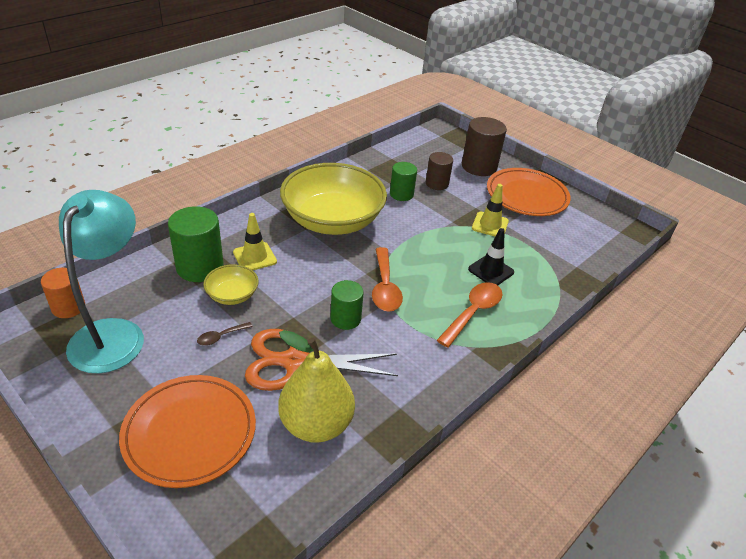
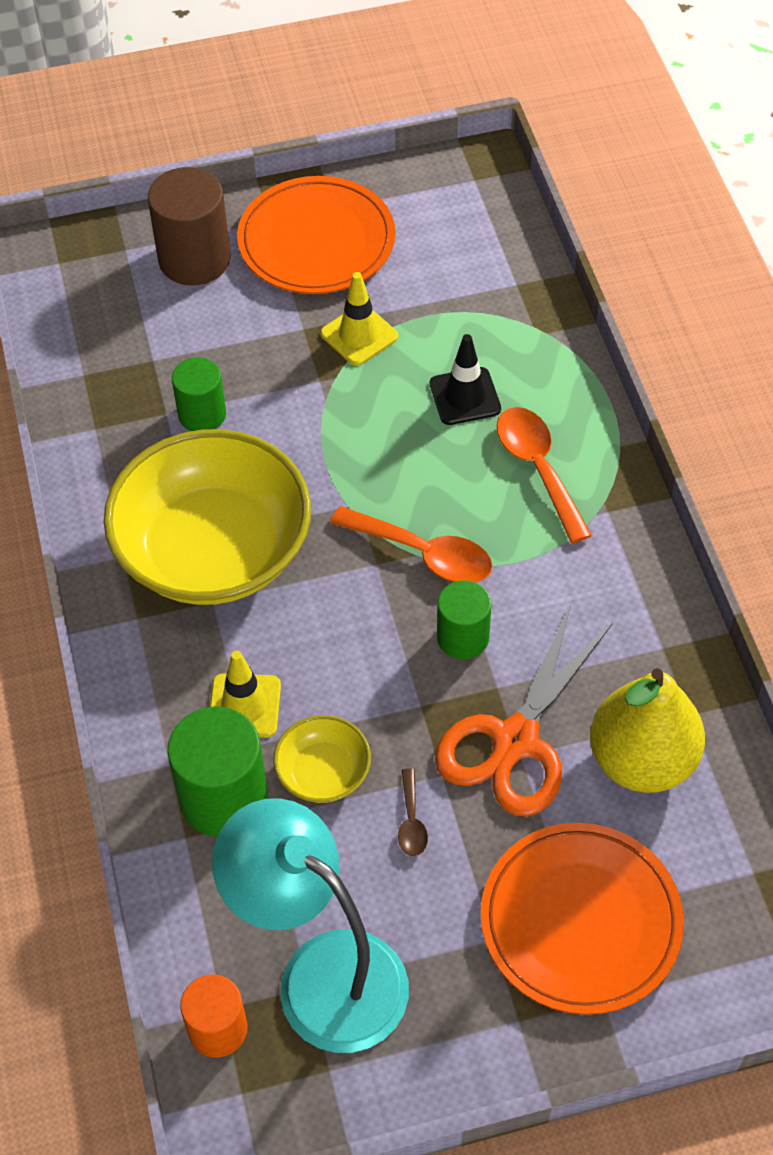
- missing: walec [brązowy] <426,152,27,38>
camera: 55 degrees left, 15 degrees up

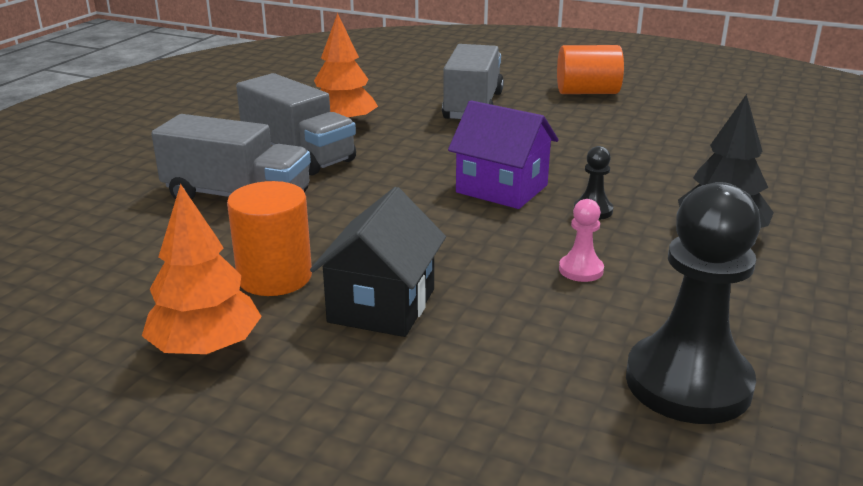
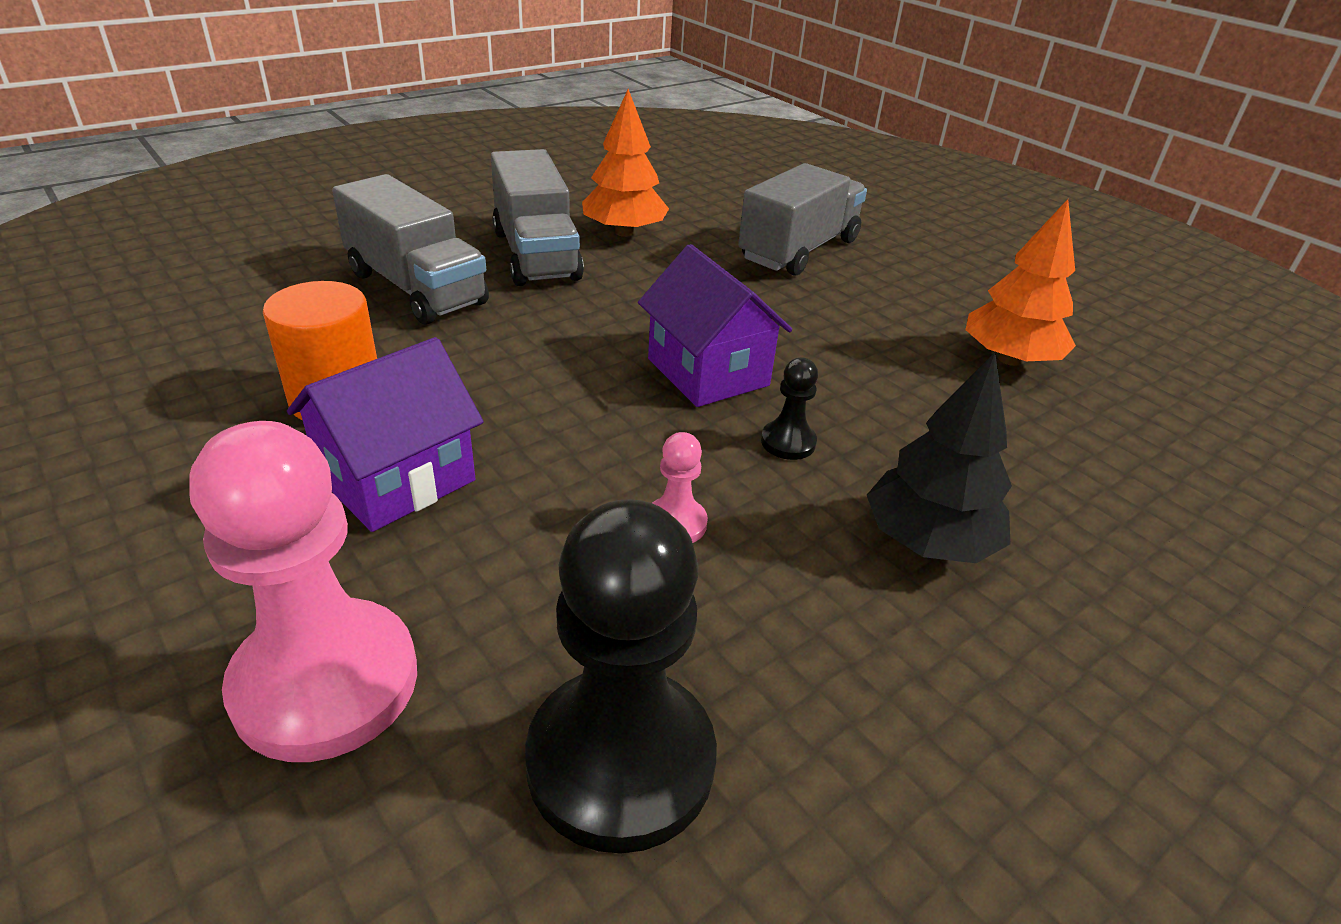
- relocated: drzewko [pomarańczowy] <142,184,120,171> to <965,199,111,167>
- colour: domek [czarny] <310,187,136,150> to domek [fioletowy] <287,337,196,195>
- missing: walec [pomarańczowy] <557,45,67,49>
- appeared: pionek [różowy] <189,421,228,341>
camera: 25 degrees right, 10 degrees up

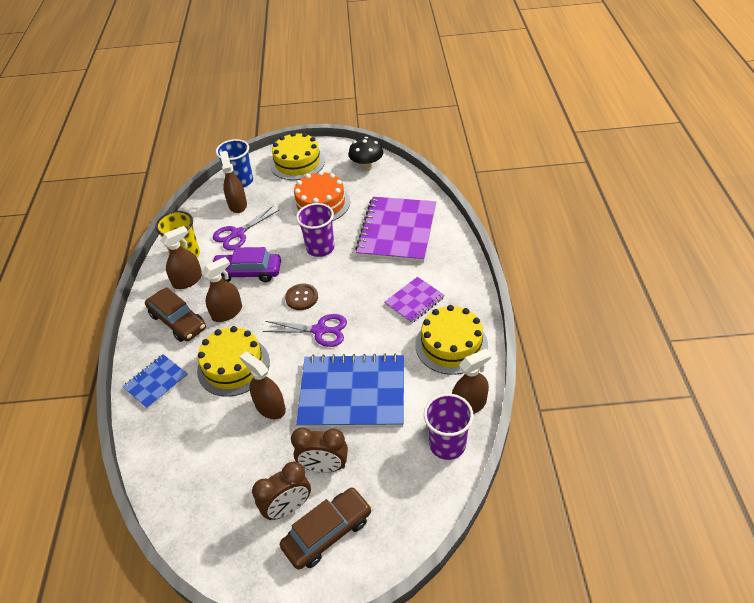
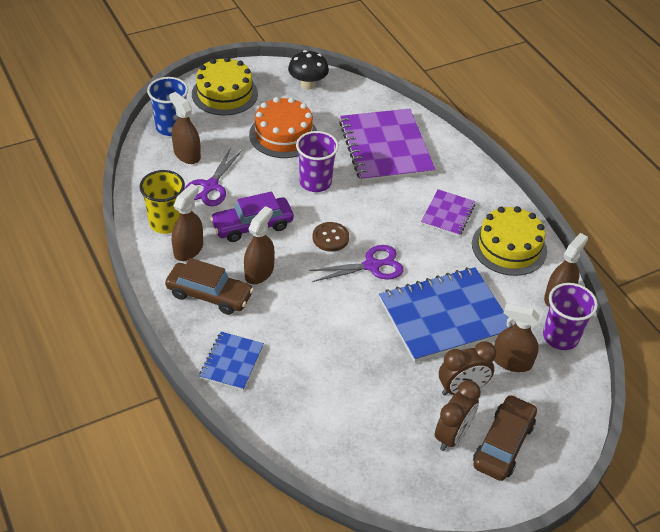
- missing: tort [żółty] <197,326,73,71>
- relocated: spryskiwacz [brązowy] <240,352,46,67> to <494,303,46,69>
camera: 30 degrees left, 0 degrees up

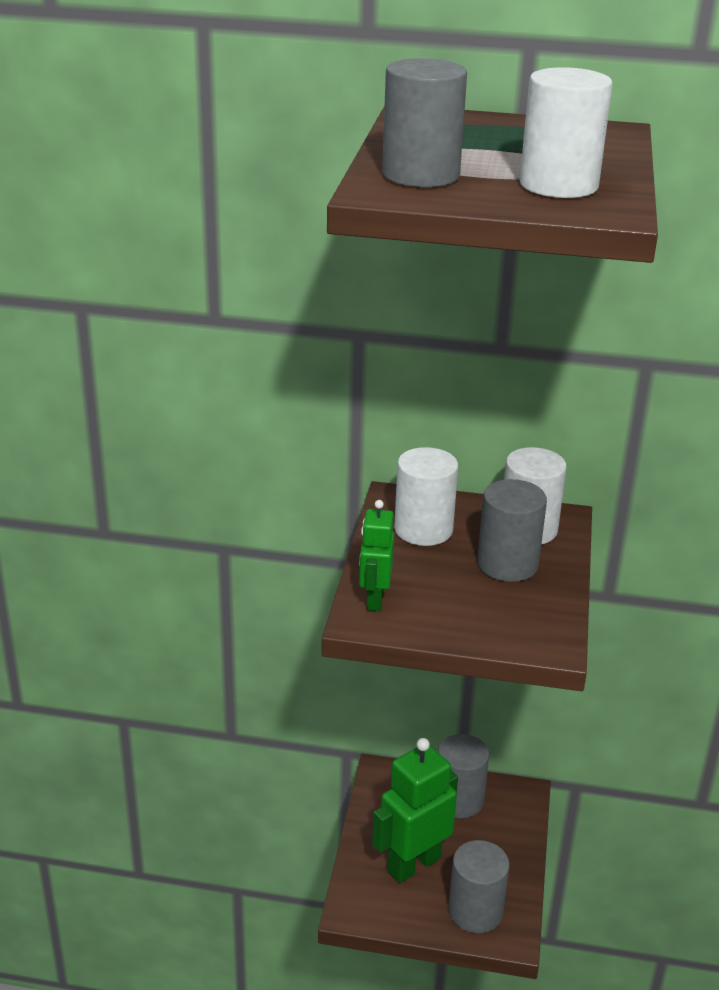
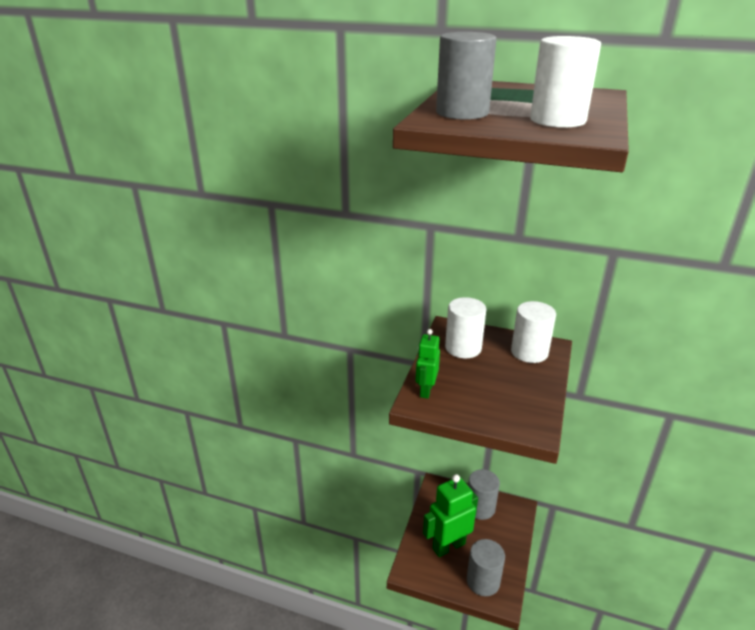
- missing: walec [szary] <477,479,70,103>
camera: 10 degrees right, 0 degrees up

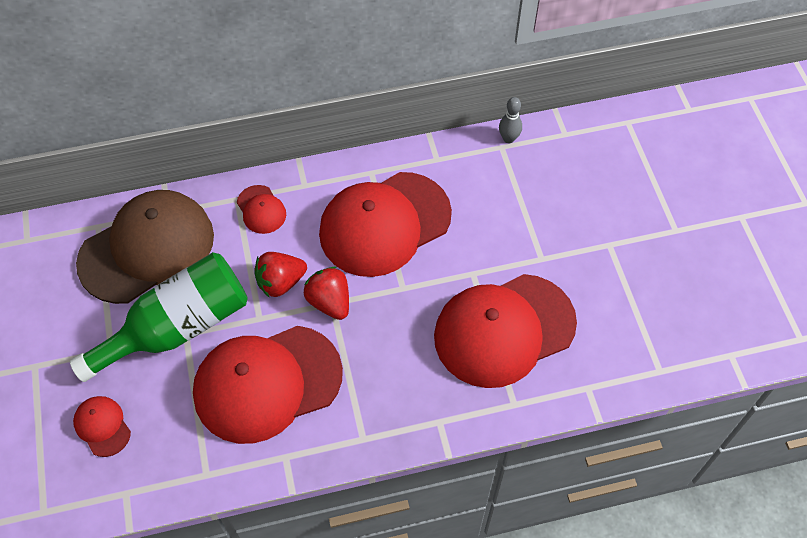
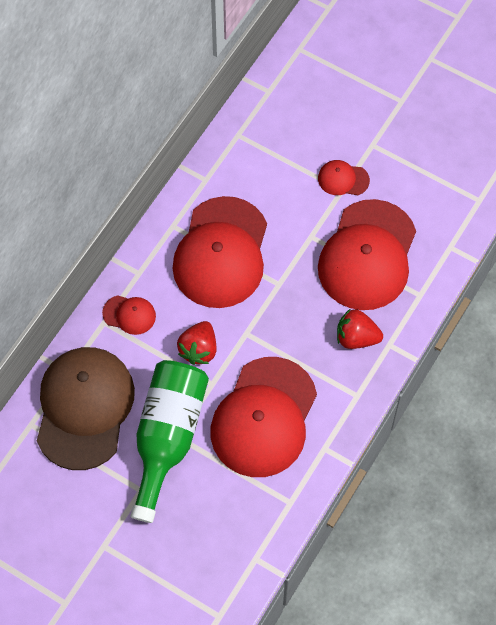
- relocated: czapka [czerwony] <73,396,58,61> to <318,160,52,35>
- relocated: truskawka [czerwony] <304,267,45,53> to <337,309,46,40>
- missing: kręgiel [szary] <499,97,23,46>
camera: 45 degrees left, 5 degrees up

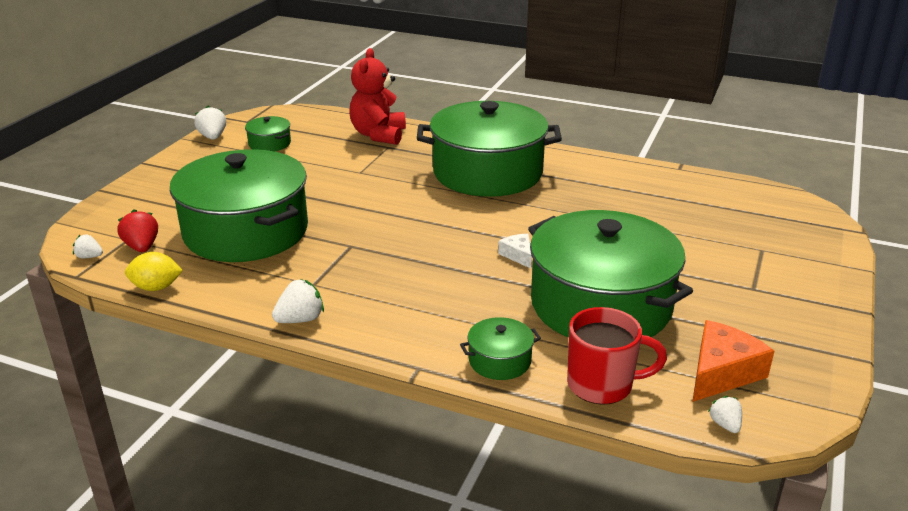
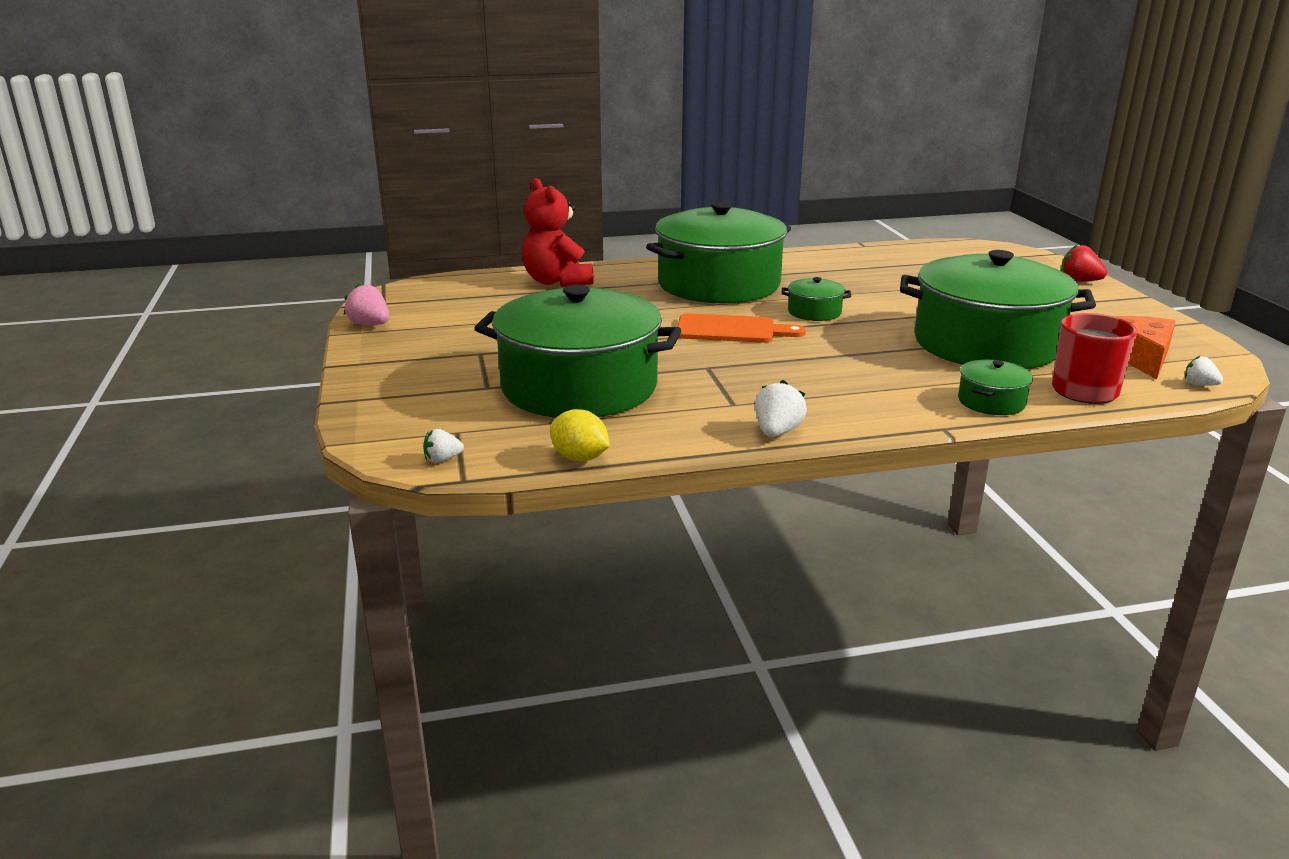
- relocated: truskawka [czerwony] <117,209,41,43> to <1061,244,46,38>
- spun: cytryna [żółty] <125,252,58,39> = <550,409,60,52> 75 degrees clockwise
- colour: truskawka [biały] <194,106,32,34> to truskawka [różowy] <344,283,46,42>
- relocated: garnek [zielony] <245,116,46,36> to <782,277,69,44>
- missing: ser [biały] <498,234,34,35>
- appeared: deska do krojenia [pomarańczowy] <677,313,129,30>
camera: 35 degrees left, 5 degrees down

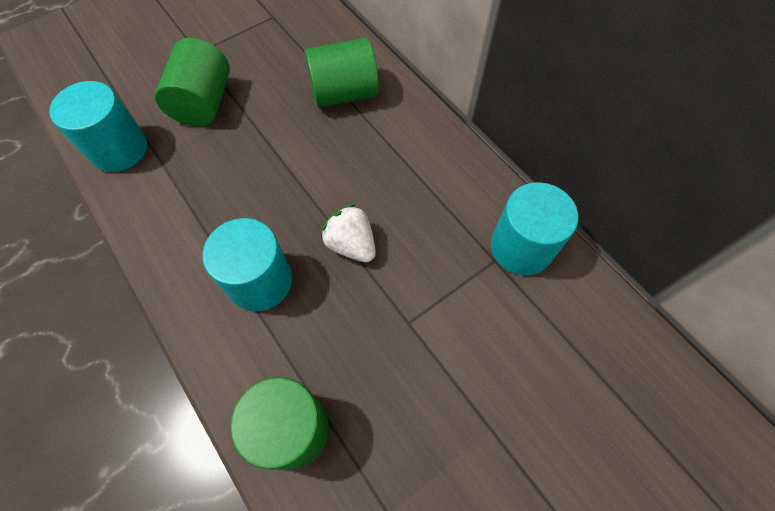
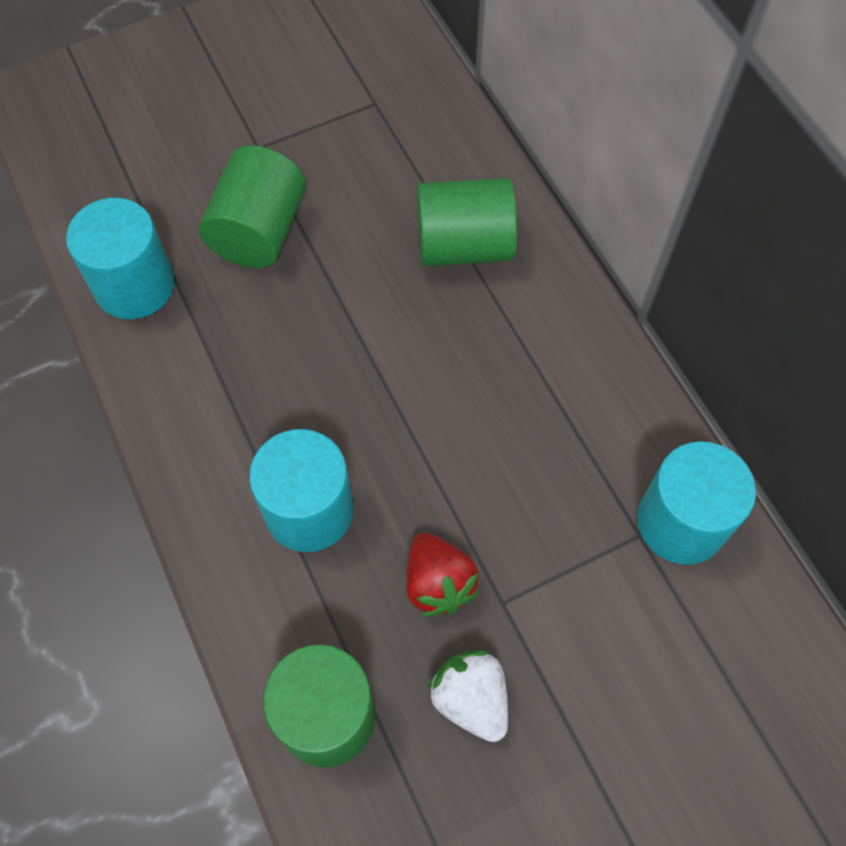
- relocated: truskawka [biały] <321,204,55,58> to <427,650,81,92>
- appeared: truskawka [czerwony] <406,533,73,84>
camera: 10 degrees right, 0 degrees up

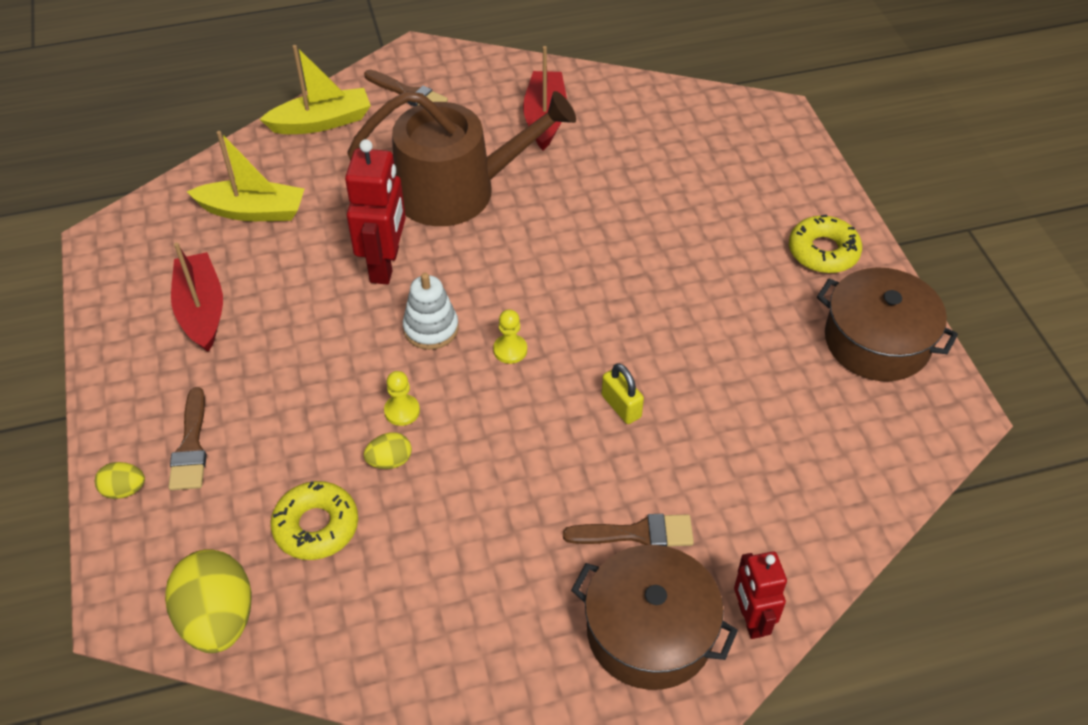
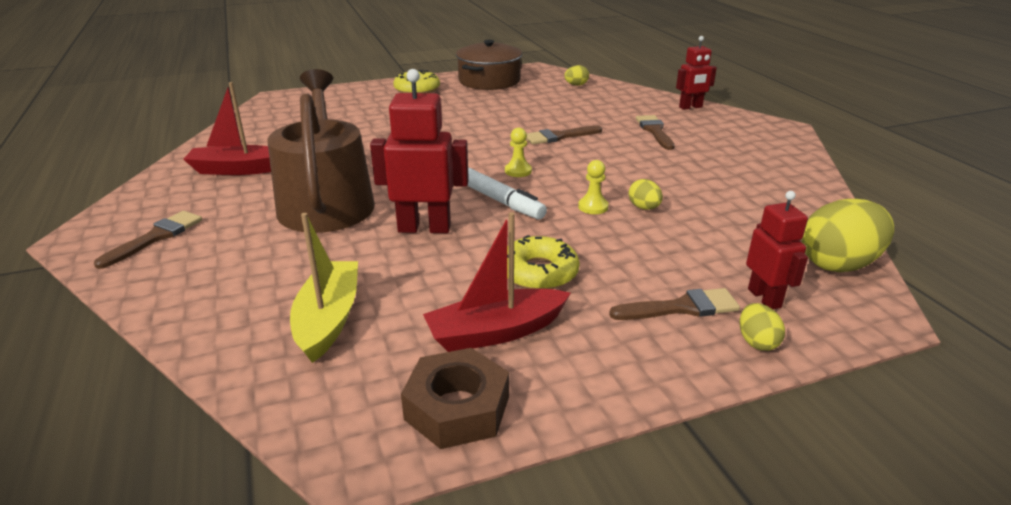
- missing: łódka [żółty] <259,45,112,89>
- relocated: donut [żółty] <271,481,87,79> to <507,235,73,54>
- exchanged: zabawka nakładanka [biały] <403,273,56,77> to flamaster [biały] <467,168,80,52>
- missing: garnek [brązowy] <571,545,167,145>
- exchanged: kłódka [żółty] <602,363,42,61> to pędzel [brązowy] <526,125,76,20>
- appeared: nakrętka [brązowy] <401,348,108,101>
- appeared: jajko [żółty] <564,65,25,21>
- appeared: robot [czerwony] <746,191,62,118>
camera: 95 degrees left, 20 degrees down

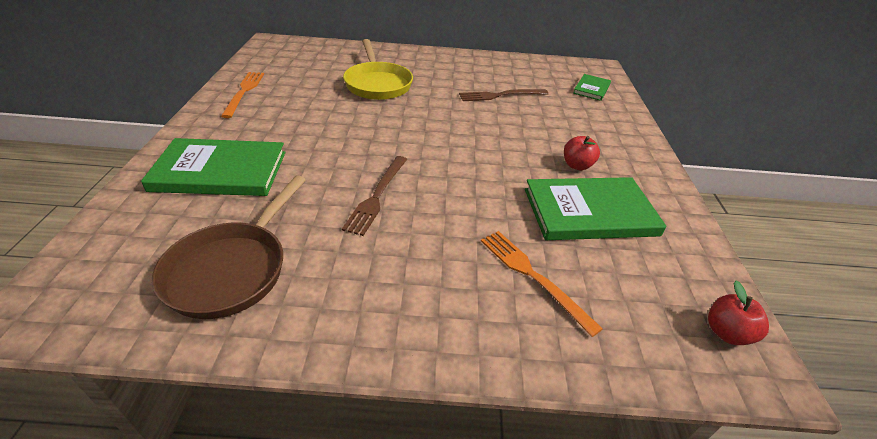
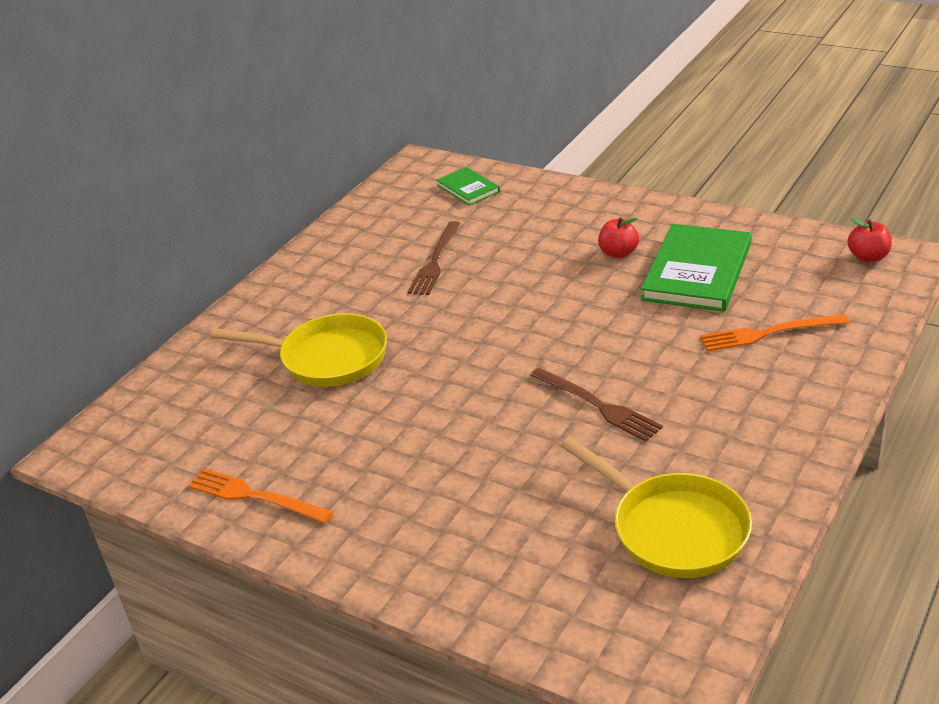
- missing: książka [zielony] <141,138,144,58>
- colour: patelnia [brązowy] <152,175,154,144> to patelnia [żółty] <561,437,191,141>
camera: 55 degrees left, 5 degrees down

